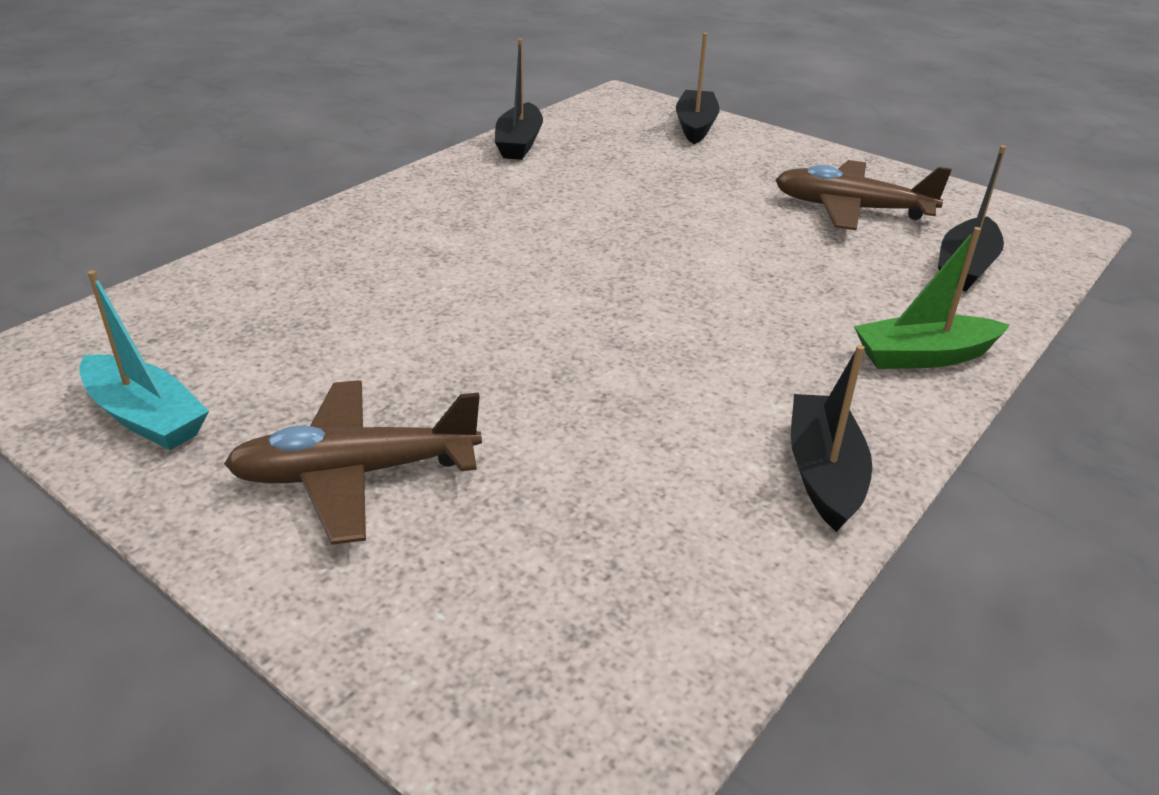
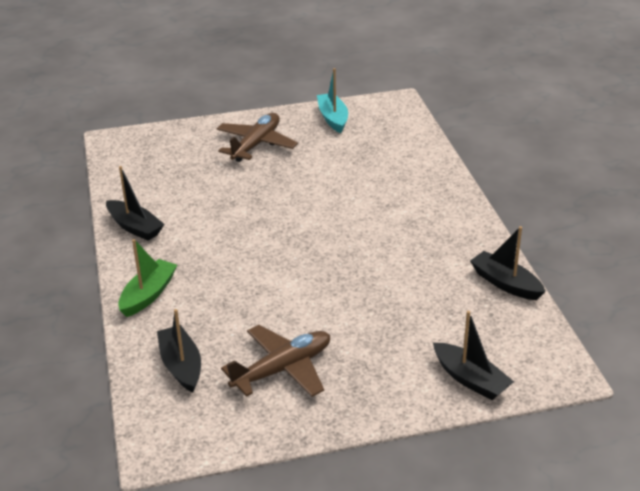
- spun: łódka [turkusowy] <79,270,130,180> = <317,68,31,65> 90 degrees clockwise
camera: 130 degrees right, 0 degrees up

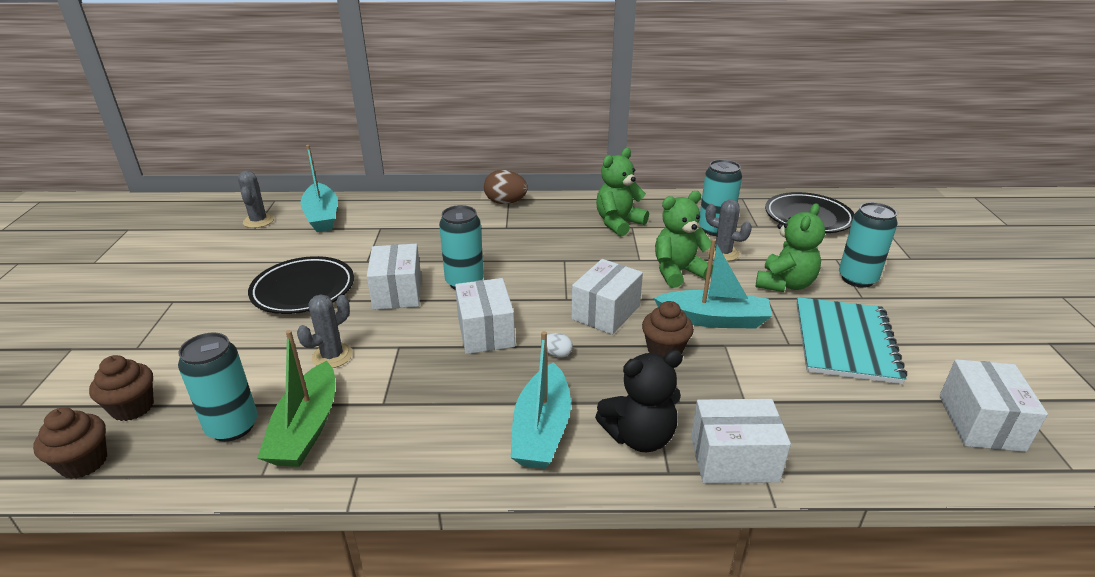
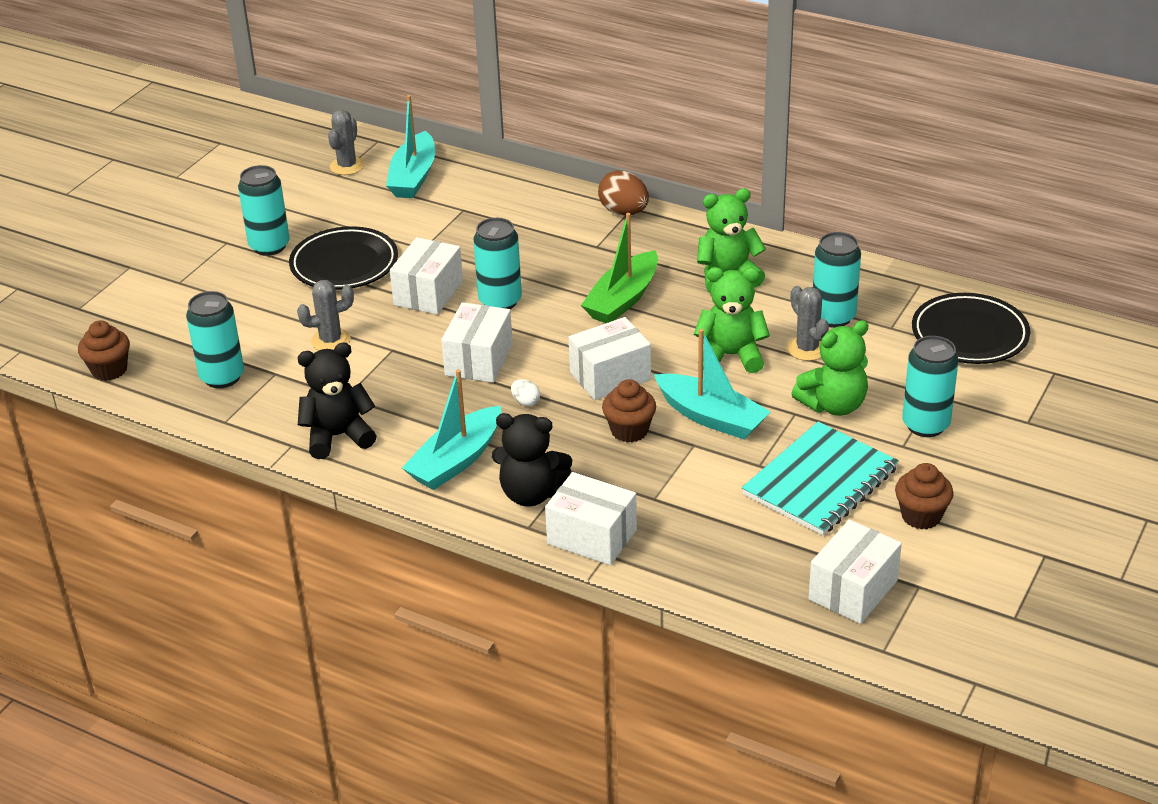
- relocated: muffinka [brązowy] <89,355,65,66> to <895,463,59,66>
- relocated: łódka [zielony] <257,330,78,137> to <581,213,77,110>
- appeared: puszka [turkusowy] <238,165,52,91>
- appeared: miś [czarny] <297,342,80,117>
camera: 30 degrees right, 5 degrees up

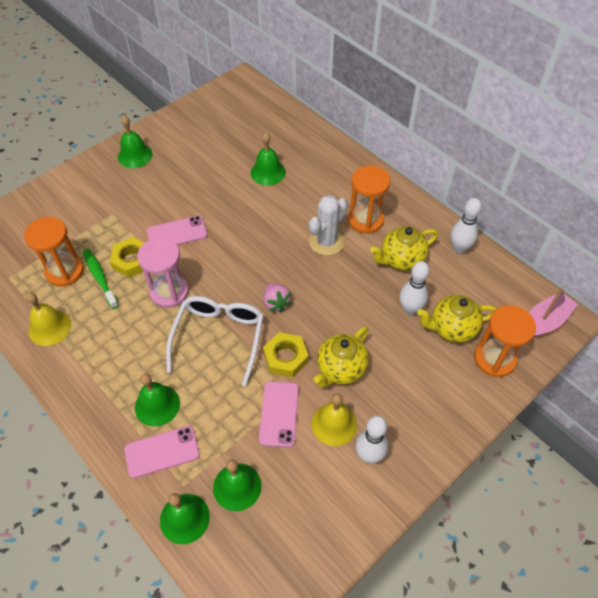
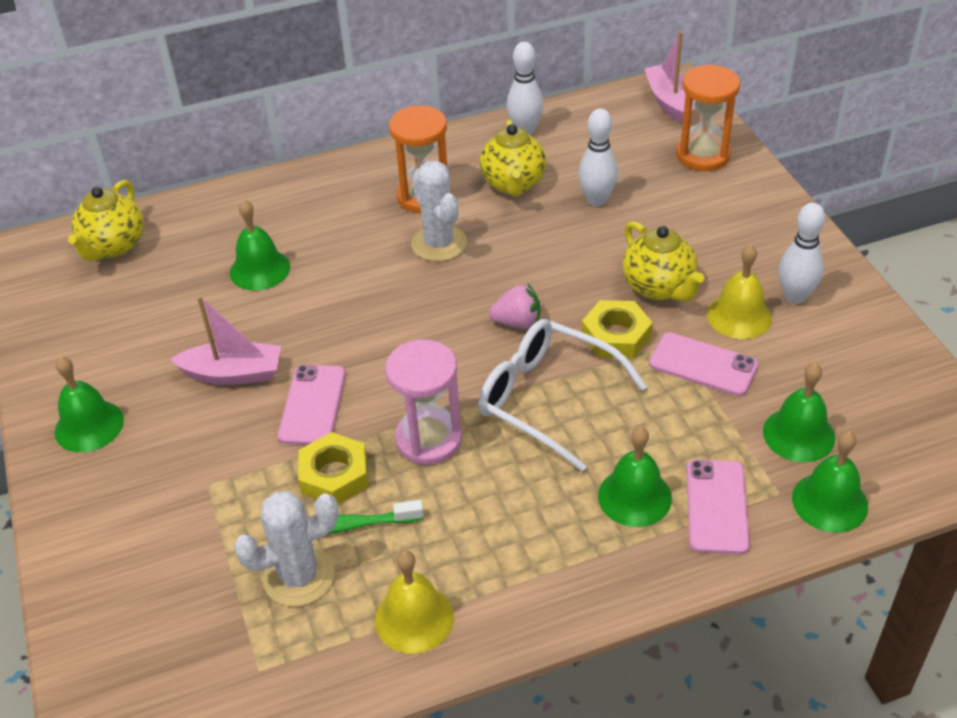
- exchanged: klepsydra [pomarańczowy] <24,217,60,70> to kaktus [biały] <234,491,105,115>
- relocated: imbryk [żółty] <417,295,80,48> to <68,180,76,81>
- appeared: łódka [różowy] <170,296,111,89>
camera: 65 degrees left, 10 degrees down

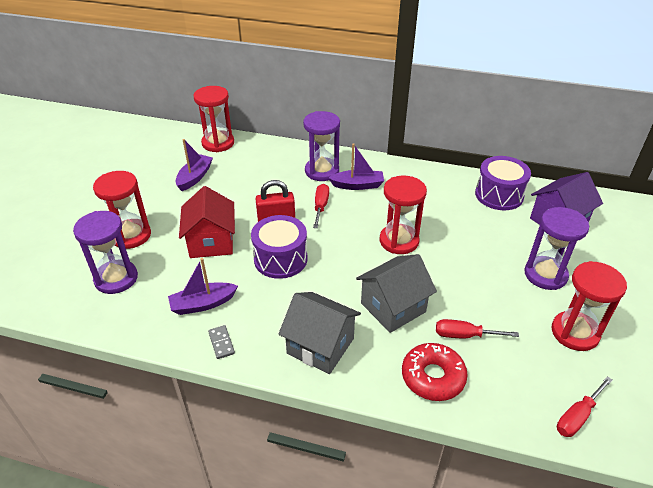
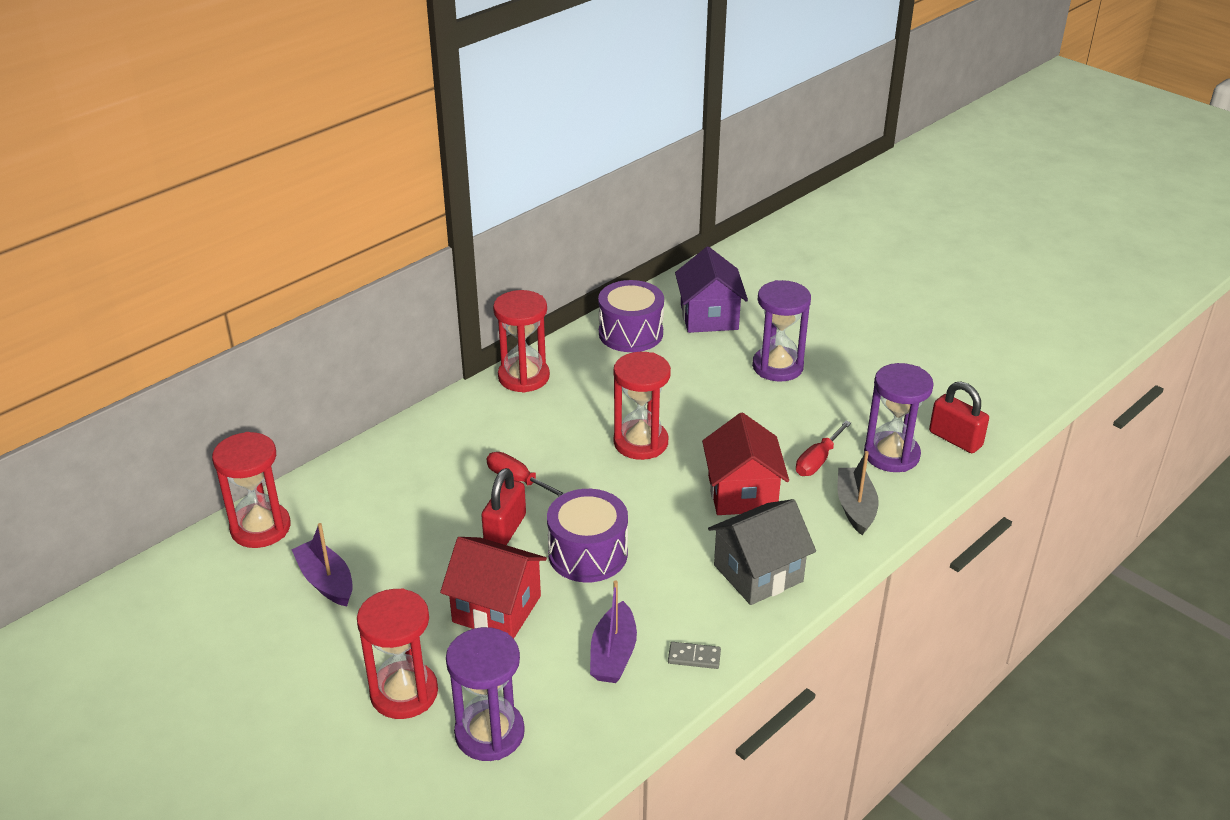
- relocated: klepsydra [fioletowy] <303,111,37,70> to <864,363,70,109>
- missing: łódka [fioletowy] <328,143,56,47>
- colour: domek [szary] <356,254,81,79> to domek [czerwony] <702,412,87,103>
- exchanged: donut [czerwony] <402,343,66,58> to łódka [szary] <838,451,41,84>
- relocated: klepsydra [czerwony] <552,261,75,90> to <493,290,57,103>
- exchanged: śrubokręt [czerwony] <557,376,55,61> to kłódka [czerwony] <929,381,60,72>
camera: 60 degrees left, 5 degrees down

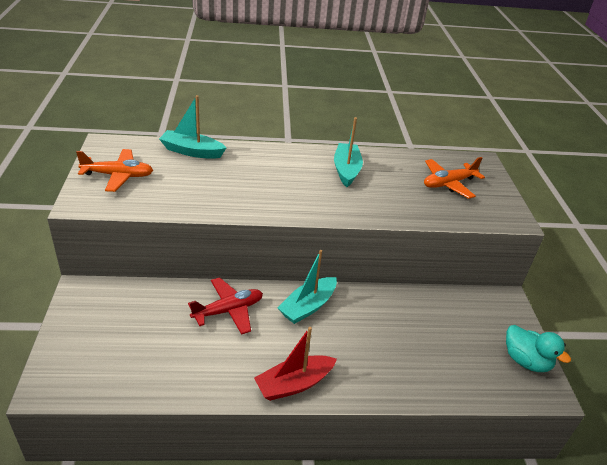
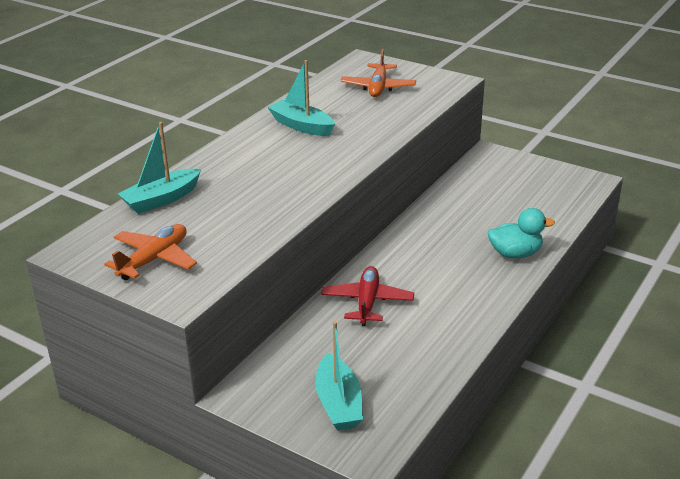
- missing: łódka [czerwony] <254,327,83,74>
- relocated: łódka [turkusowy] <278,250,59,74> to <315,321,48,109>
- relocated: kaczka [turkusowy] <506,325,65,47> to <488,208,67,51>
camera: 50 degrees left, 5 degrees down

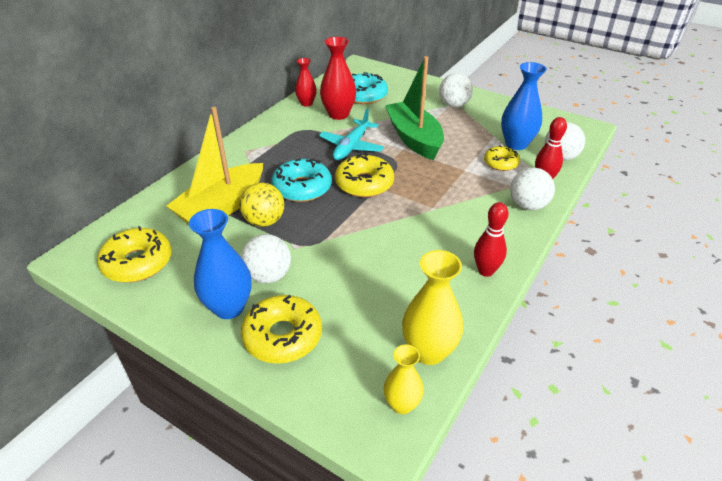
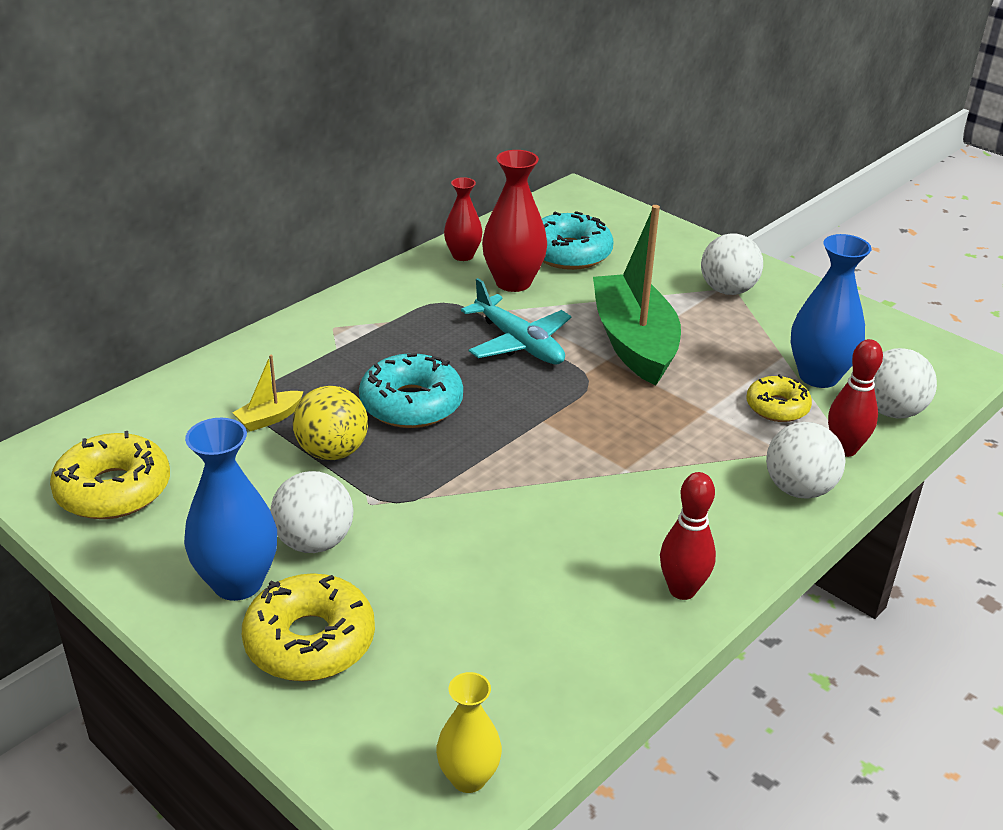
- size: łódka [żółty] <167,107,96,117> = <233,355,71,76> x0.41
- spun: samolot [turkusowy] <319,108,65,52> = <461,278,110,86> 75 degrees counterclockwise
- missing: donut [żółty] <335,153,59,45>
- missing: wazon [żółty] <402,250,61,115>
camera: 10 degrees right, 5 degrees down

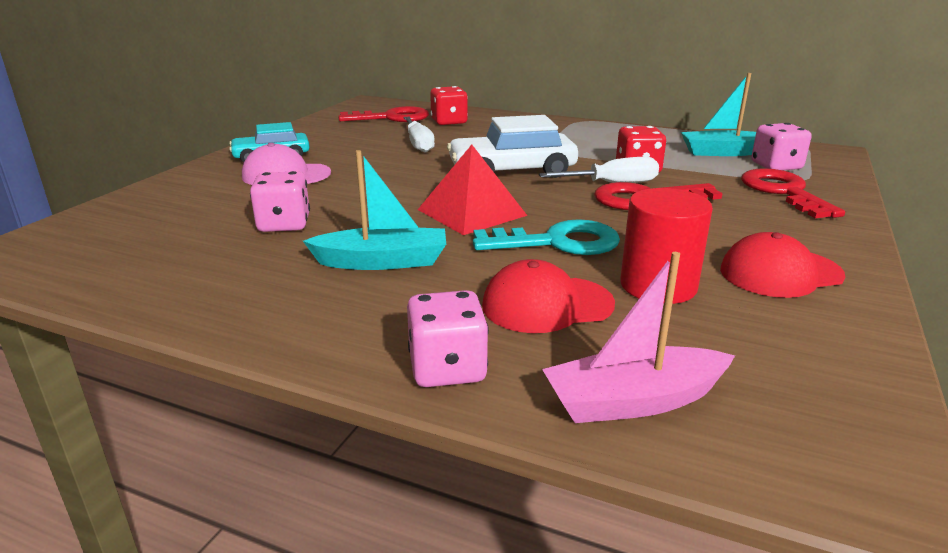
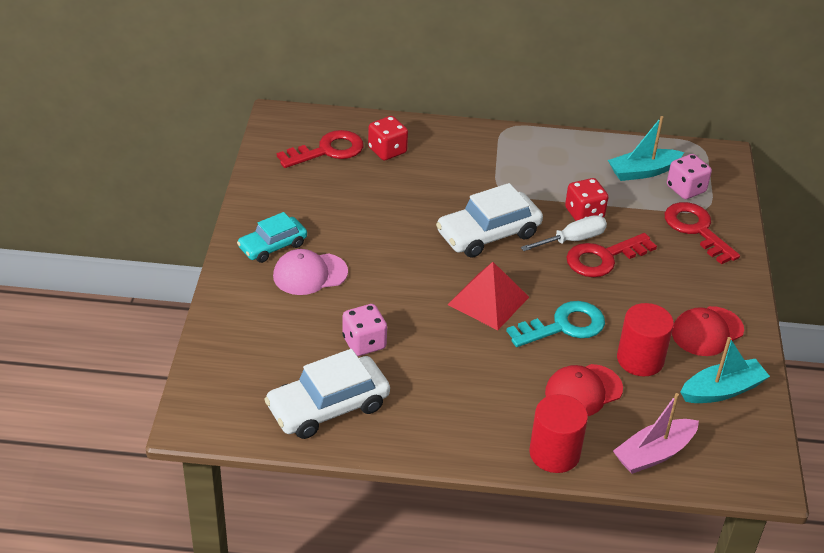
- relocated: łódka [turkusowy] <303,150,143,120> to <680,337,90,66>
- missing: śrubokręt [biały] <403,117,32,36>
- exchanged: kostka do gry [różowy] <407,290,82,97> to walec [czerwony] <529,394,59,79>
- appeared: samochód [biały] <264,349,126,90>
camera: 20 degrees left, 15 degrees up

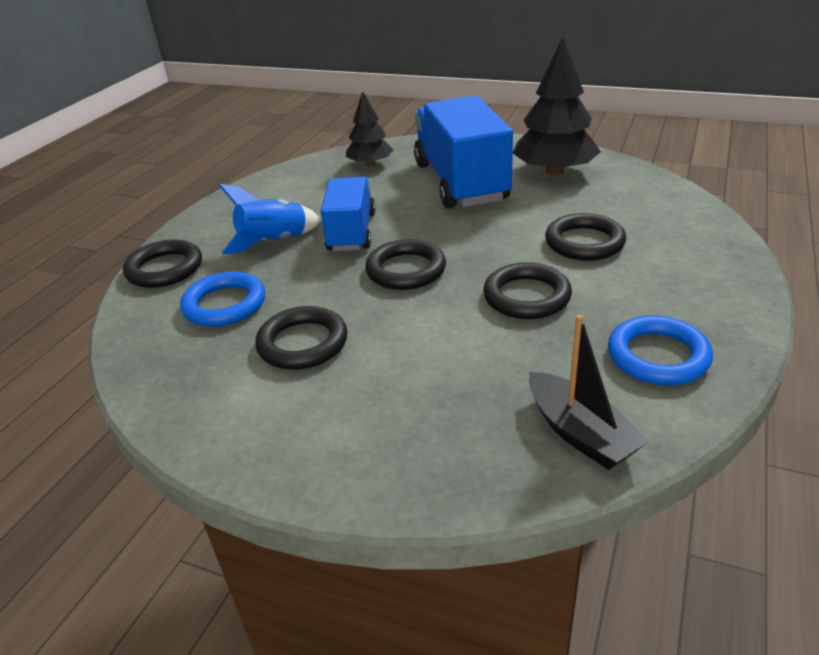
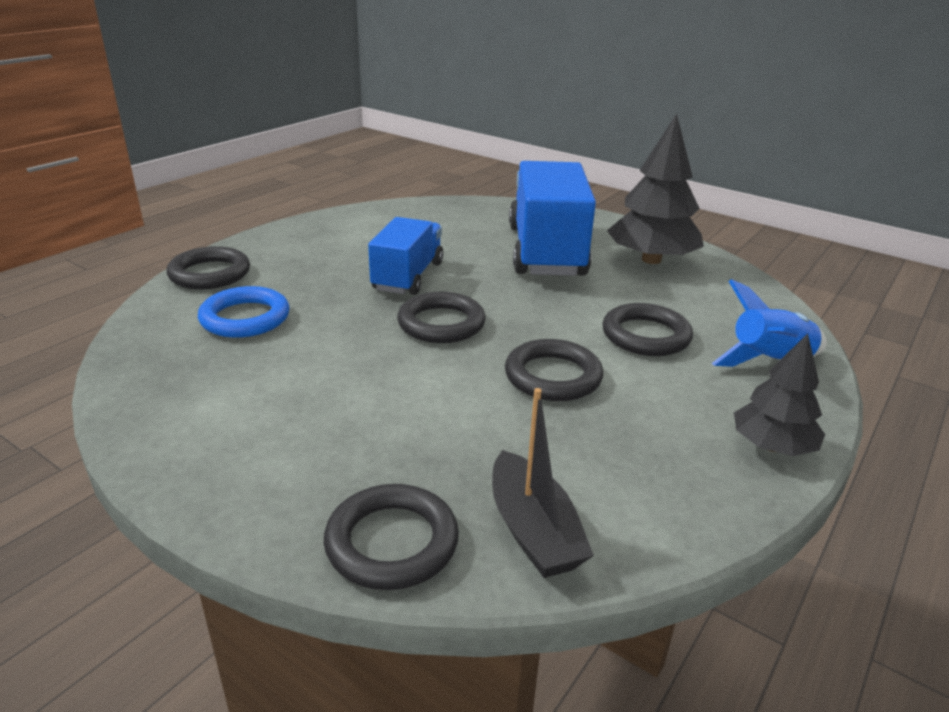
- relocated: rakieta [niebieski] <219,184,102,70> to <712,279,115,88>
- relocated: pierścień [czarny] <255,306,93,64> to <324,484,135,106>
- relocated: drzewko [czarny] <346,91,48,75> to <734,333,91,123>
- missing: pierścień [niebieski] <608,315,105,70>
camera: 10 degrees right, 5 degrees down

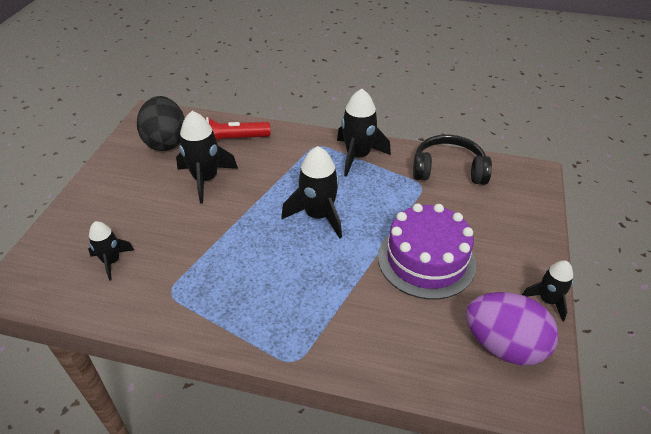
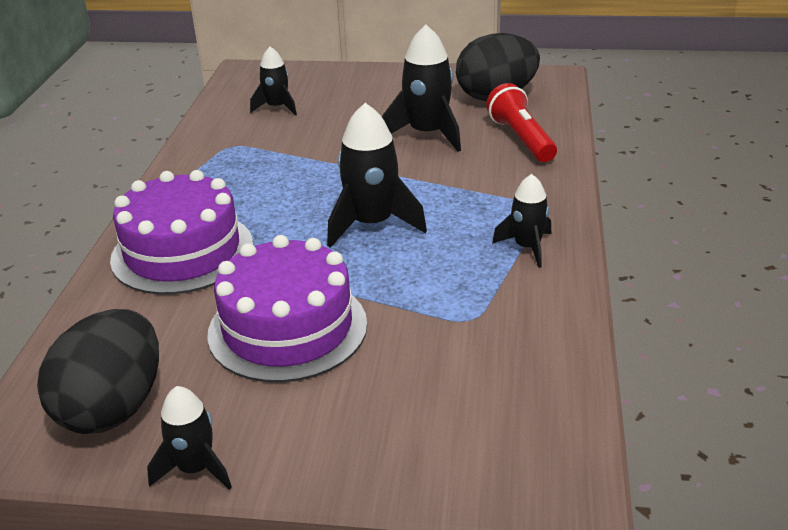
- size: rakieta [czarny] <337,89,54,88> = <492,174,59,94> x0.61
- missing: słuchawki [czarny] <413,135,79,50>
- colour: jajko [fioletowy] <466,292,92,74> to jajko [czarny] <37,309,122,125>
- appeared: tort [fioletowy] <110,170,143,125>
camera: 85 degrees right, 10 degrees down

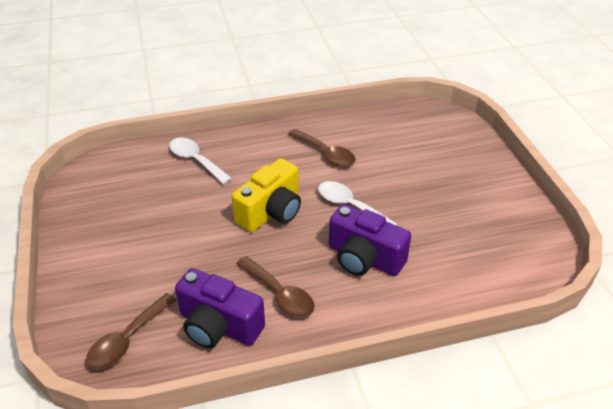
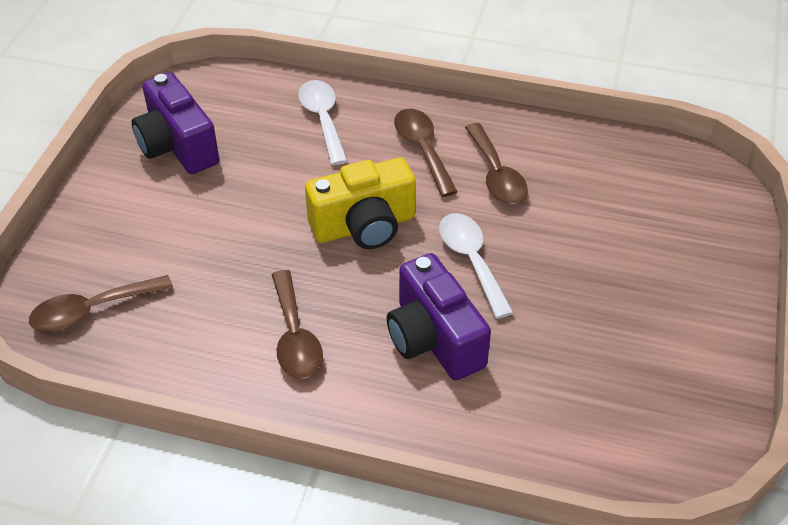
- relocated: aparat fotograficzny [fioletowy] <175,268,90,80> to <132,72,87,102>
- appeared: łyżka [brązowy] <394,109,64,88>
camera: 30 degrees right, 5 degrees up

